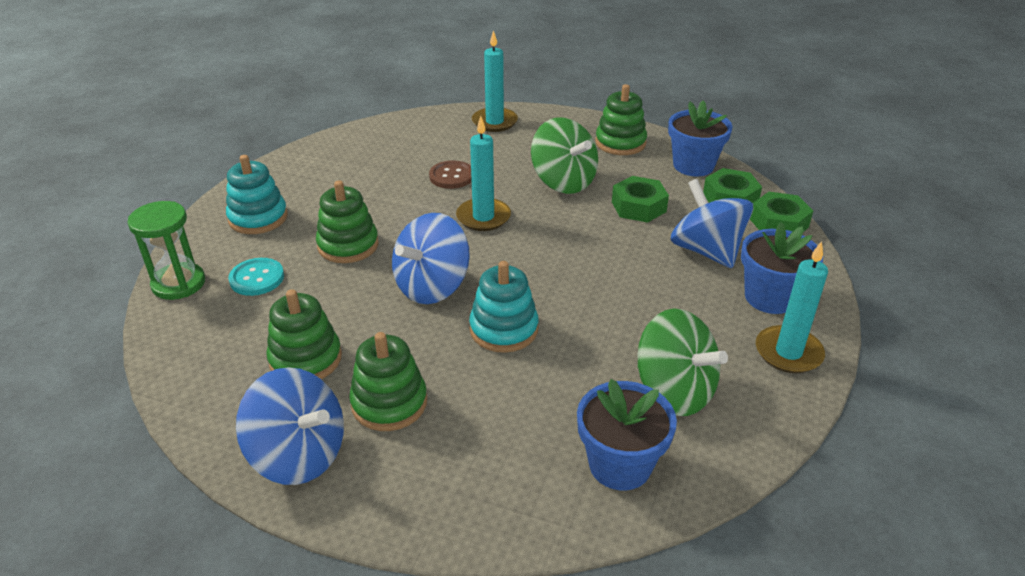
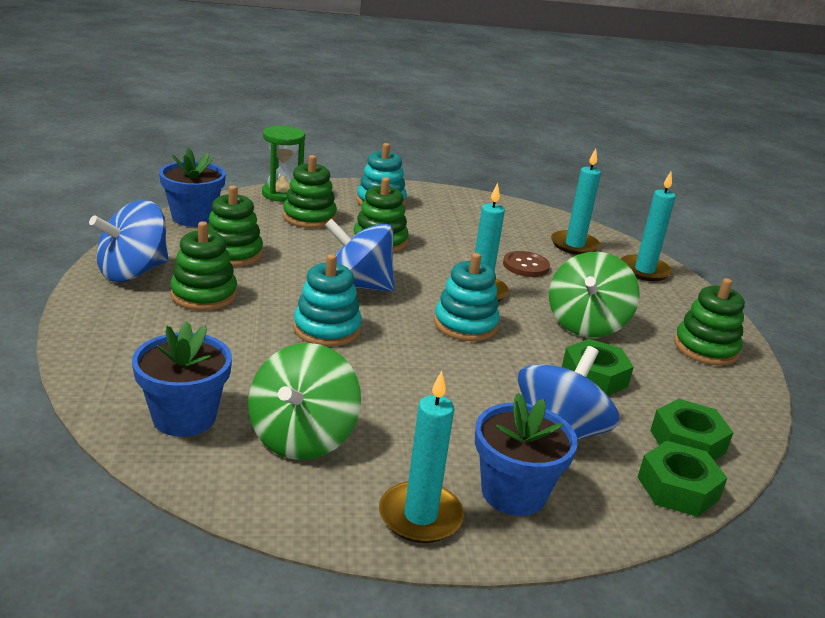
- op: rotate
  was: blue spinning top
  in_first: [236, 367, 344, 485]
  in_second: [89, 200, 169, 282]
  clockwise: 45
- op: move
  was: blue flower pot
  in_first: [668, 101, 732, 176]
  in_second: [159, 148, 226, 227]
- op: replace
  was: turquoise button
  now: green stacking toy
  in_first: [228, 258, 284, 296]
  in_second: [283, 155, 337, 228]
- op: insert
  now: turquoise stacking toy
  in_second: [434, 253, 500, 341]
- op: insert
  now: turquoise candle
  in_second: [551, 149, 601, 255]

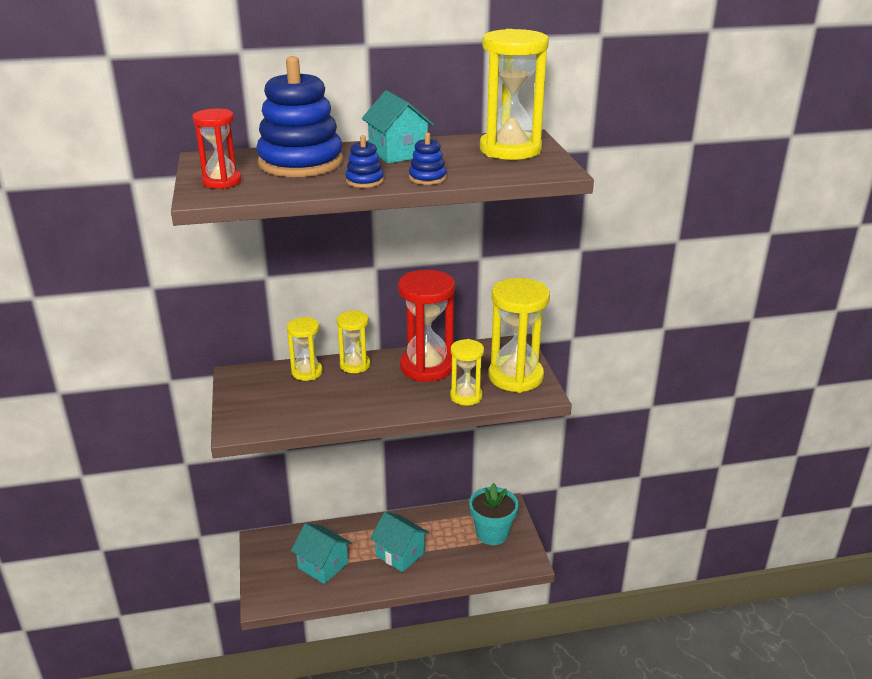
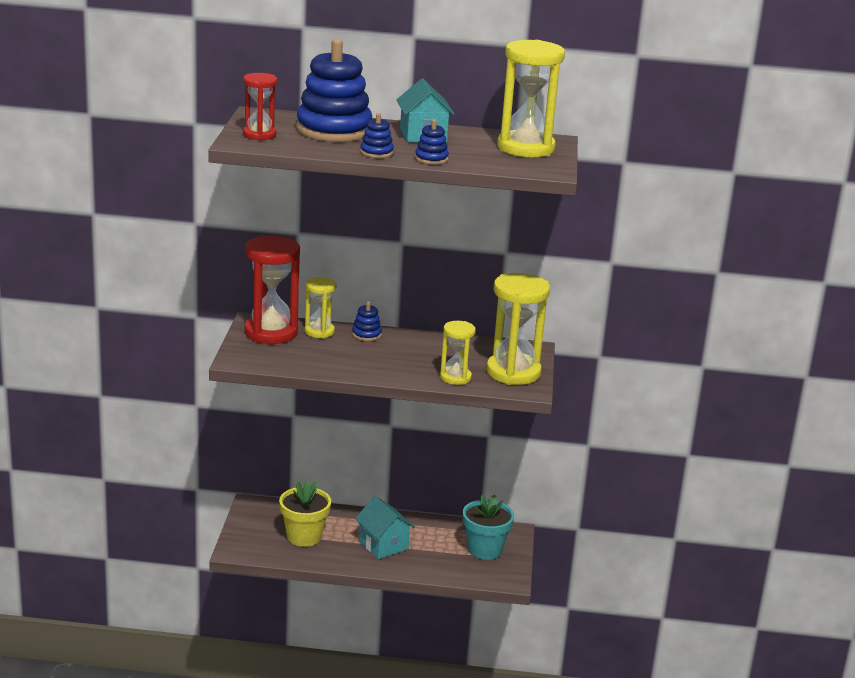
- op: move
  was: red hourglass
  in_first: [398, 270, 455, 382]
  in_second: [245, 235, 300, 344]
- op: replace
  was: turquoise house
  now: yellow flower pot
  in_first: [291, 523, 351, 584]
  in_second: [279, 480, 331, 547]
- op: replace
  was: yellow hourglass
  now: blue stacking toy
  in_first: [337, 310, 371, 373]
  in_second: [352, 301, 382, 341]

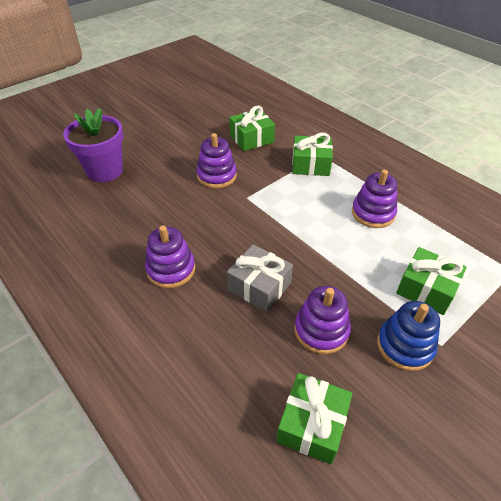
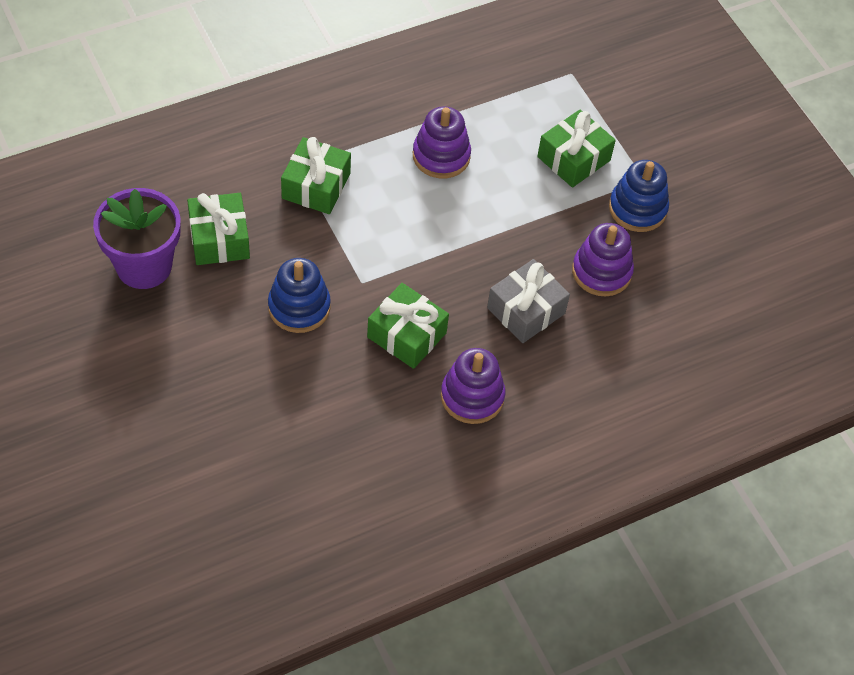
- op: move
  was: purple flower pot
  in_first: [63, 108, 124, 182]
  in_second: [93, 188, 181, 289]
- op: recolor
  was: purple stacking toy
  now: blue stacking toy
  in_first: [196, 133, 237, 189]
  in_second: [268, 258, 331, 333]
- op: move
  was: green gift
  in_first: [277, 373, 352, 464]
  in_second: [367, 283, 449, 369]

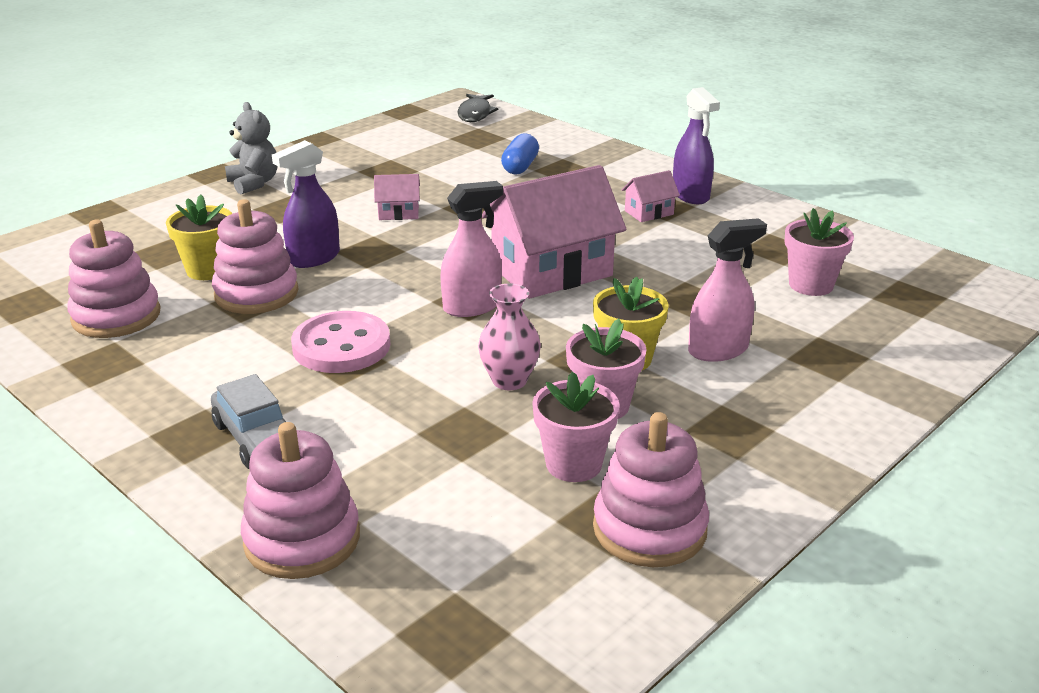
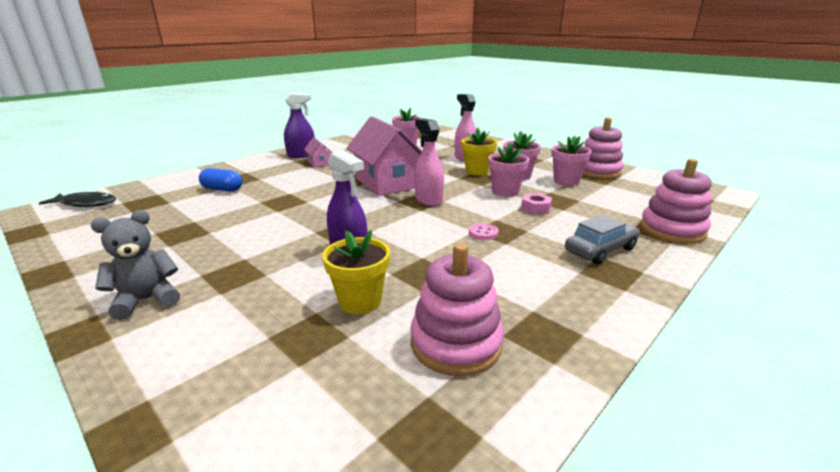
- op: resize
  was: pink button
  in_first: [291, 311, 390, 373]
  in_second: [469, 223, 499, 240]
  ratio: 0.45
- op: replace
  was: pink vase
  now: pink flower pot
  in_first: [478, 283, 541, 390]
  in_second: [488, 143, 529, 197]
- op: insert
  now: pink nut
  in_second: [521, 193, 552, 214]
- op: delete
  was: pink stacking toy
  in_first: [212, 199, 298, 314]
- op: delete
  was: pink house
  in_first: [374, 174, 420, 220]

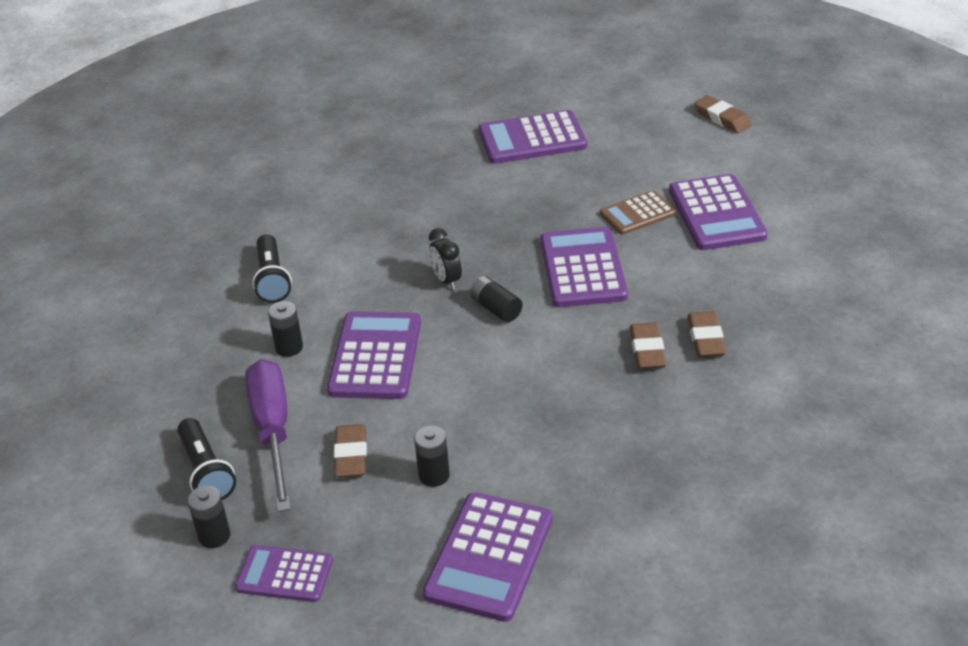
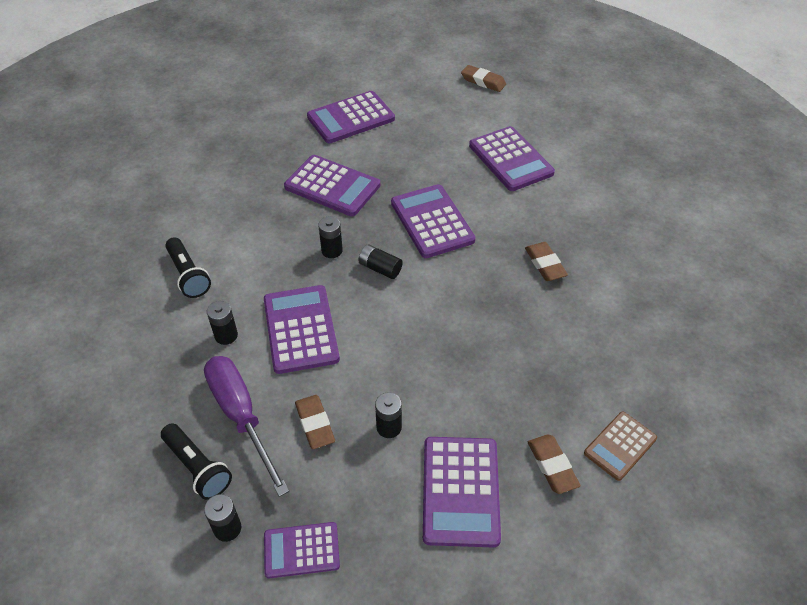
- op: insert
  now: purple calculator
  in_second: [284, 155, 380, 216]
- op: replace
  was: black clock
  now: black battery
  in_first: [429, 228, 462, 290]
  in_second: [318, 217, 343, 258]
- op: move
  was: brown eraser
  in_first: [630, 323, 666, 369]
  in_second: [528, 434, 581, 494]
- op: move
  was: brown calculator
  in_first: [600, 190, 676, 235]
  in_second: [584, 411, 657, 481]

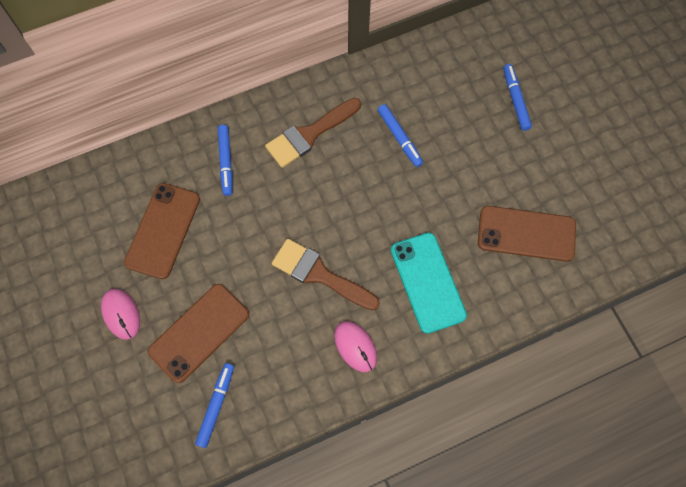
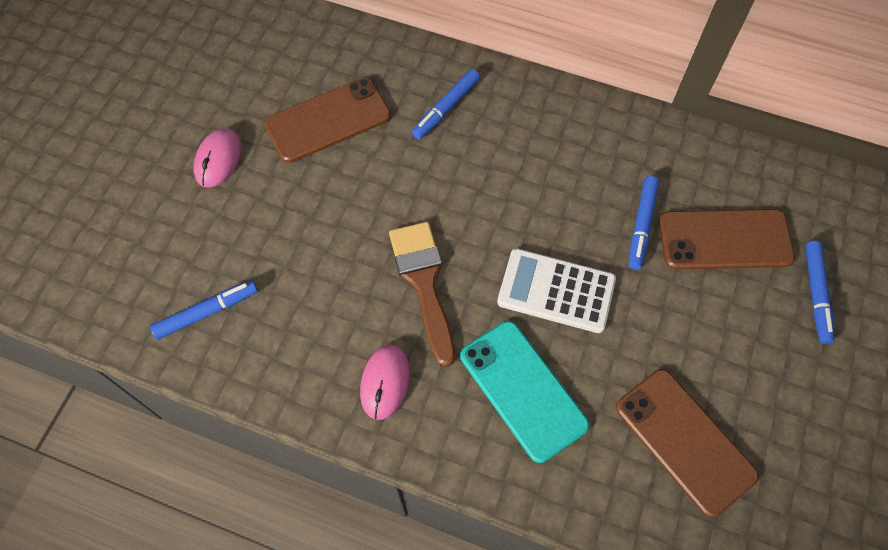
- op: rotate
  was: turquoise phone
  in_first: [391, 233, 467, 334]
  in_second: [460, 321, 589, 463]
  clockwise: -60
- op: insert
  now: white calculator
  in_second: [497, 248, 616, 333]
- op: move
  was: brown phone
  in_first: [148, 284, 249, 383]
  in_second: [659, 209, 795, 270]
- op: rotate
  was: blue marker
  in_first: [503, 64, 532, 131]
  in_second: [805, 241, 834, 344]
  clockwise: 150
- op: delete
  was: brown brush
  in_first: [265, 98, 361, 168]

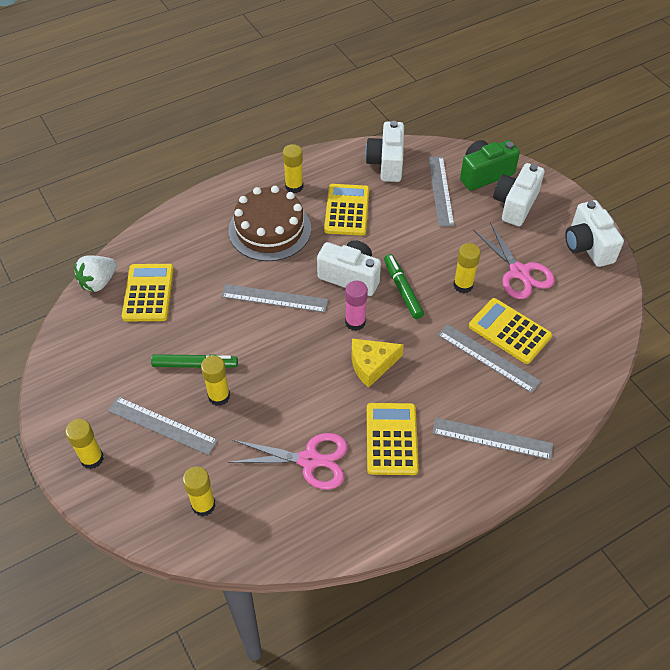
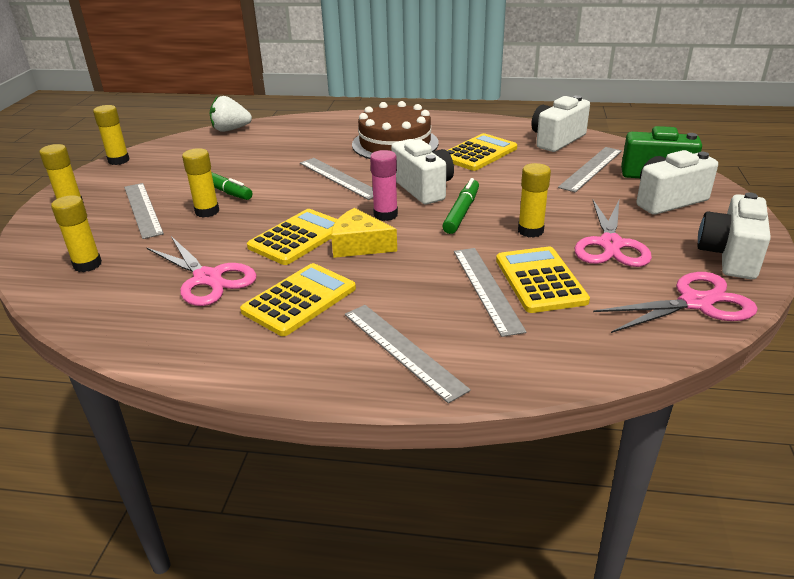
- op: move
  was: yellow glue stick
  in_first: [283, 144, 303, 193]
  in_second: [93, 105, 129, 165]
- op: move
  was: yellow calculator
  in_first: [122, 264, 174, 322]
  in_second: [247, 209, 338, 265]
- op: insert
  now: pink scissors
  in_second: [593, 272, 758, 333]

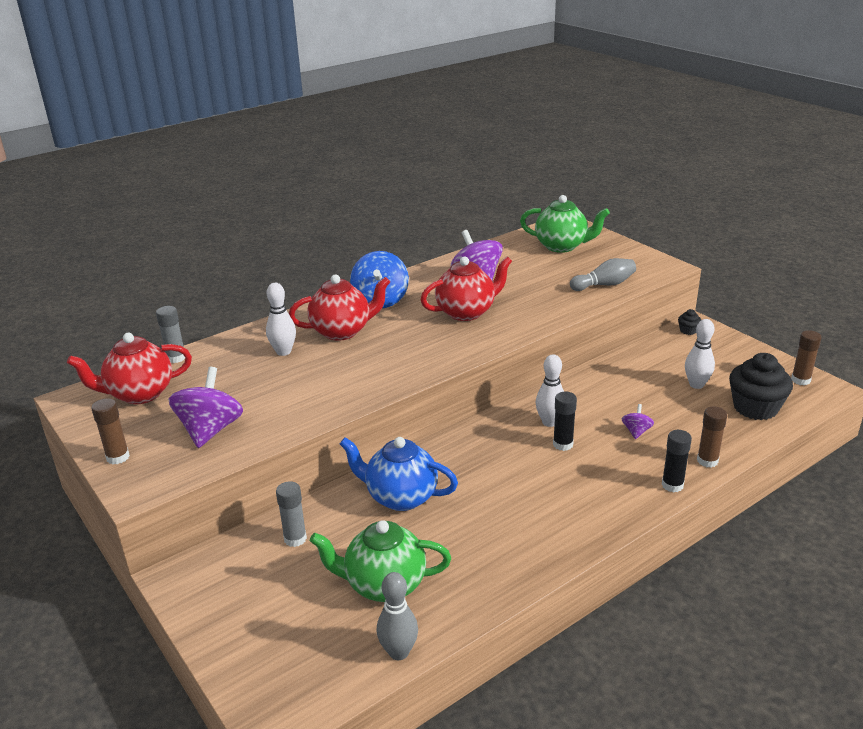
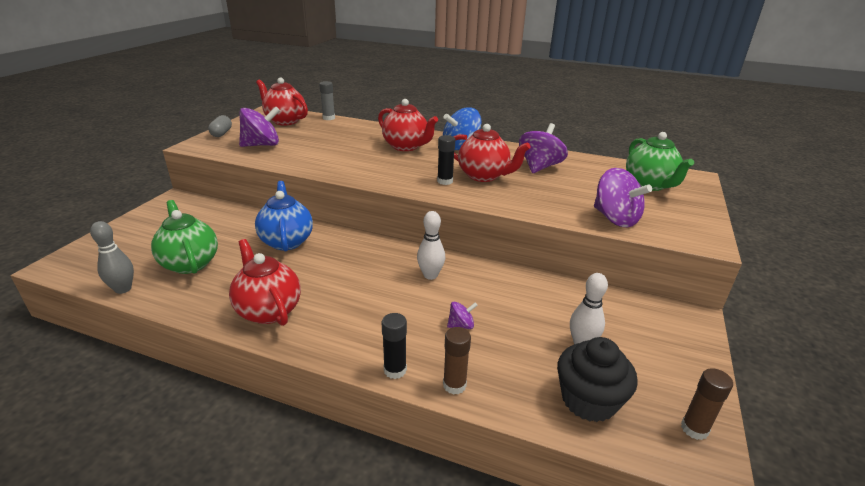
- op: replace
  was: brown glue stick
  now: grey capsule
  in_first: [91, 398, 130, 464]
  in_second: [208, 115, 232, 137]
- op: insert
  now: red teapot
  in_second: [229, 239, 301, 326]
- op: move
  was: black glue stick
  in_first: [553, 392, 577, 451]
  in_second: [437, 135, 455, 185]
- op: replace
  was: grey bowling pin
  now: purple spinning top
  in_first: [570, 258, 636, 291]
  in_second: [594, 168, 652, 227]
- op: delete
  was: white bowling pin
  in_first: [266, 283, 296, 356]
- op: delete
  was: grey glue stick
  in_first: [276, 481, 307, 547]
- op: delete
  was: black cupcake
  in_first: [678, 309, 701, 335]

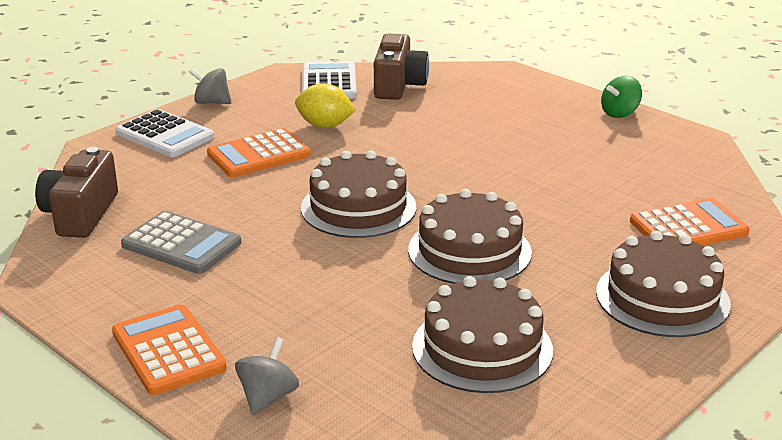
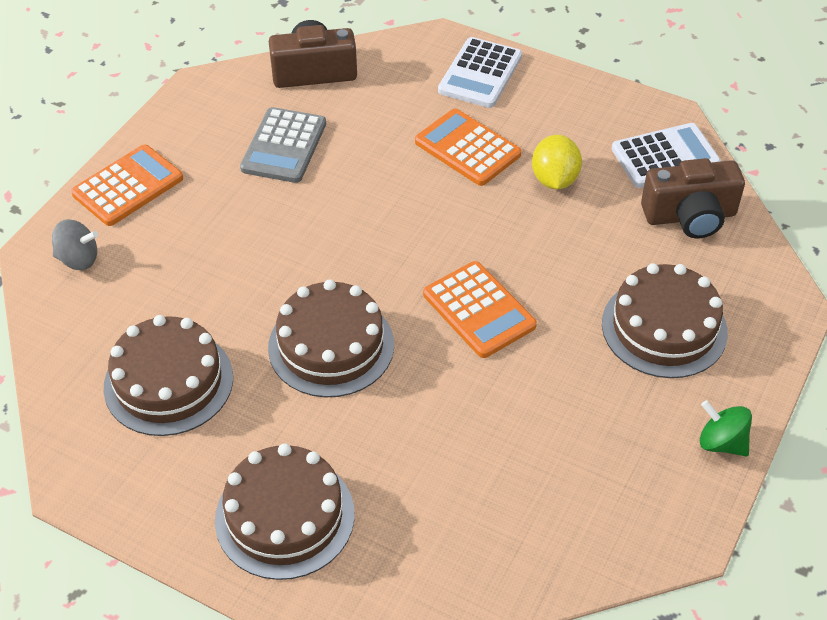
- op: move
  was: orange calculator
  in_first: [630, 198, 750, 245]
  in_second: [423, 261, 537, 358]
- op: move
  was: brown cake
  in_first: [301, 151, 416, 238]
  in_second: [602, 263, 728, 378]
- op: delete
  was: grey spinning top
  in_first: [189, 68, 231, 104]

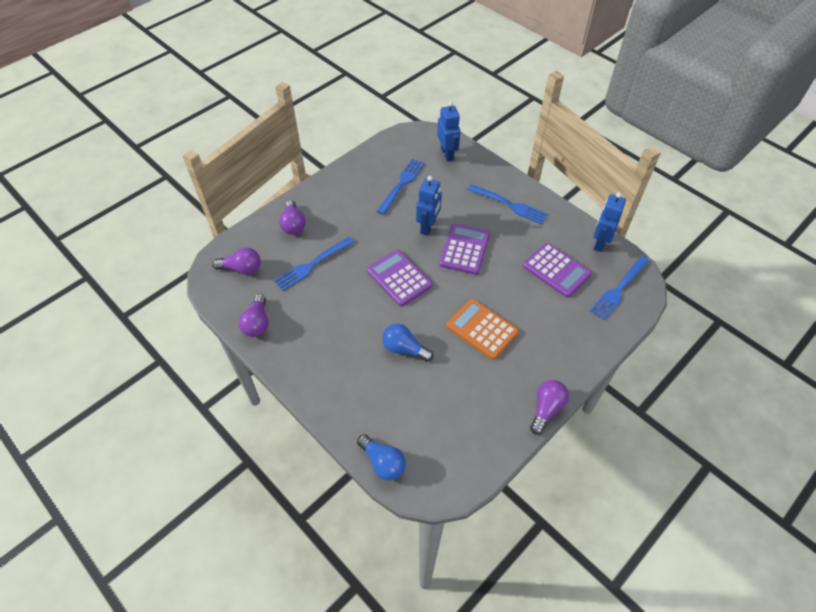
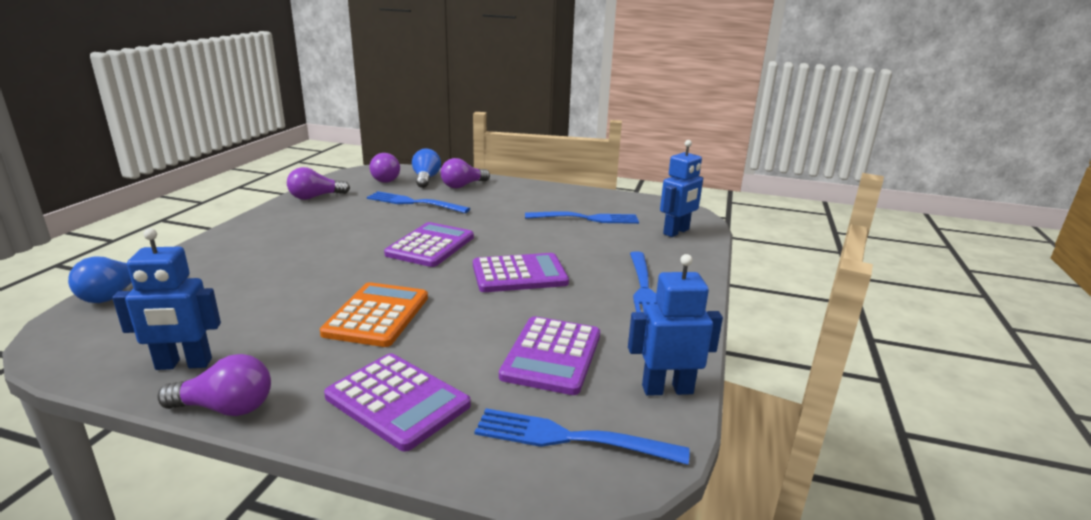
- op: move
  was: blue robot
  in_first: [416, 176, 442, 236]
  in_second: [112, 228, 221, 370]
- op: insert
  now: purple calculator
  in_second: [324, 353, 471, 452]
- op: move
  was: blue light bulb
  in_first: [382, 324, 433, 362]
  in_second: [412, 148, 441, 188]

